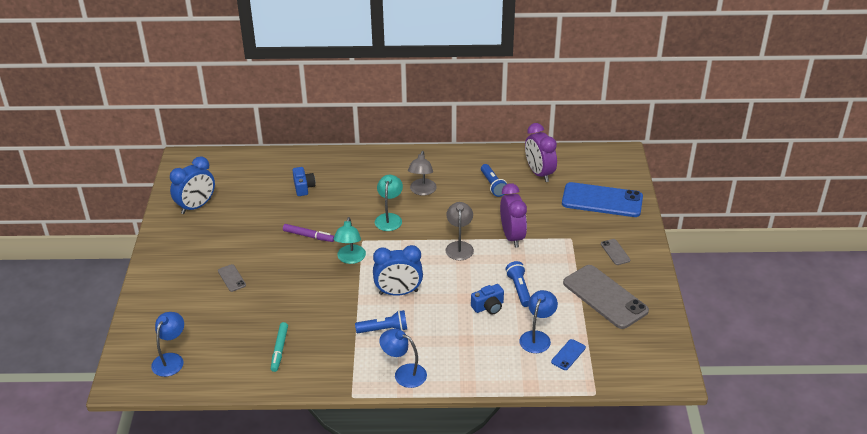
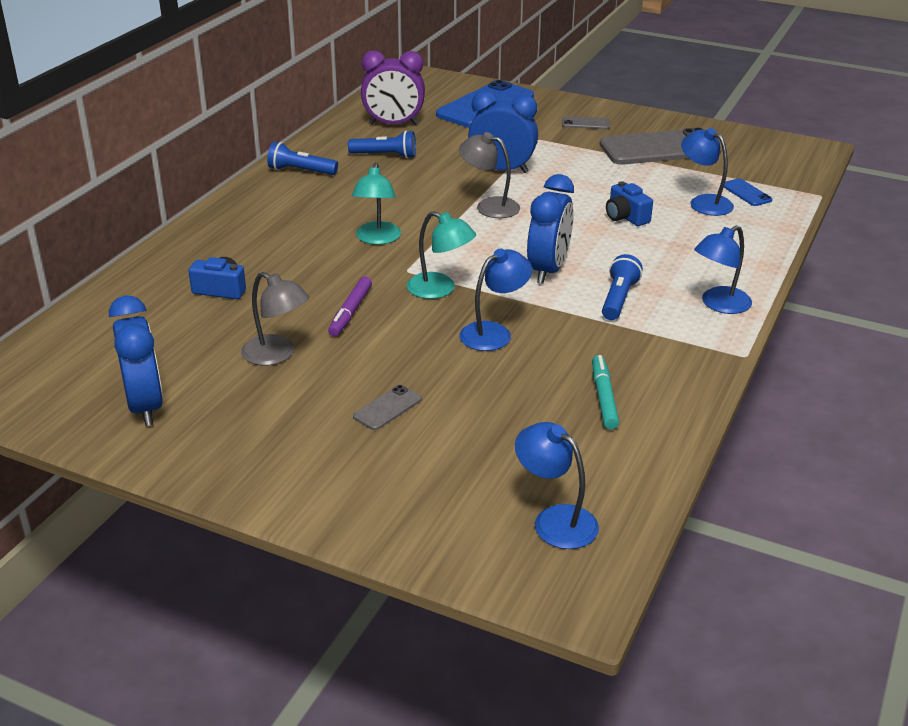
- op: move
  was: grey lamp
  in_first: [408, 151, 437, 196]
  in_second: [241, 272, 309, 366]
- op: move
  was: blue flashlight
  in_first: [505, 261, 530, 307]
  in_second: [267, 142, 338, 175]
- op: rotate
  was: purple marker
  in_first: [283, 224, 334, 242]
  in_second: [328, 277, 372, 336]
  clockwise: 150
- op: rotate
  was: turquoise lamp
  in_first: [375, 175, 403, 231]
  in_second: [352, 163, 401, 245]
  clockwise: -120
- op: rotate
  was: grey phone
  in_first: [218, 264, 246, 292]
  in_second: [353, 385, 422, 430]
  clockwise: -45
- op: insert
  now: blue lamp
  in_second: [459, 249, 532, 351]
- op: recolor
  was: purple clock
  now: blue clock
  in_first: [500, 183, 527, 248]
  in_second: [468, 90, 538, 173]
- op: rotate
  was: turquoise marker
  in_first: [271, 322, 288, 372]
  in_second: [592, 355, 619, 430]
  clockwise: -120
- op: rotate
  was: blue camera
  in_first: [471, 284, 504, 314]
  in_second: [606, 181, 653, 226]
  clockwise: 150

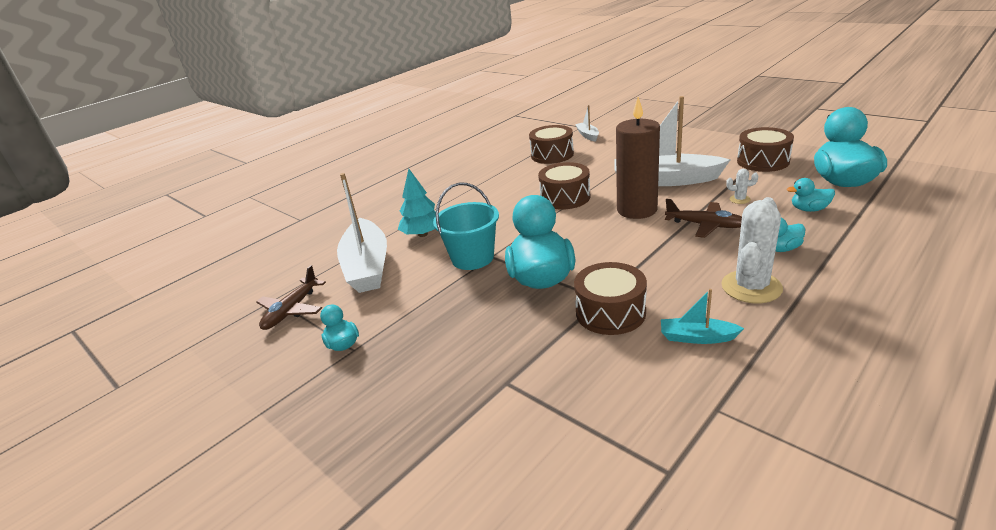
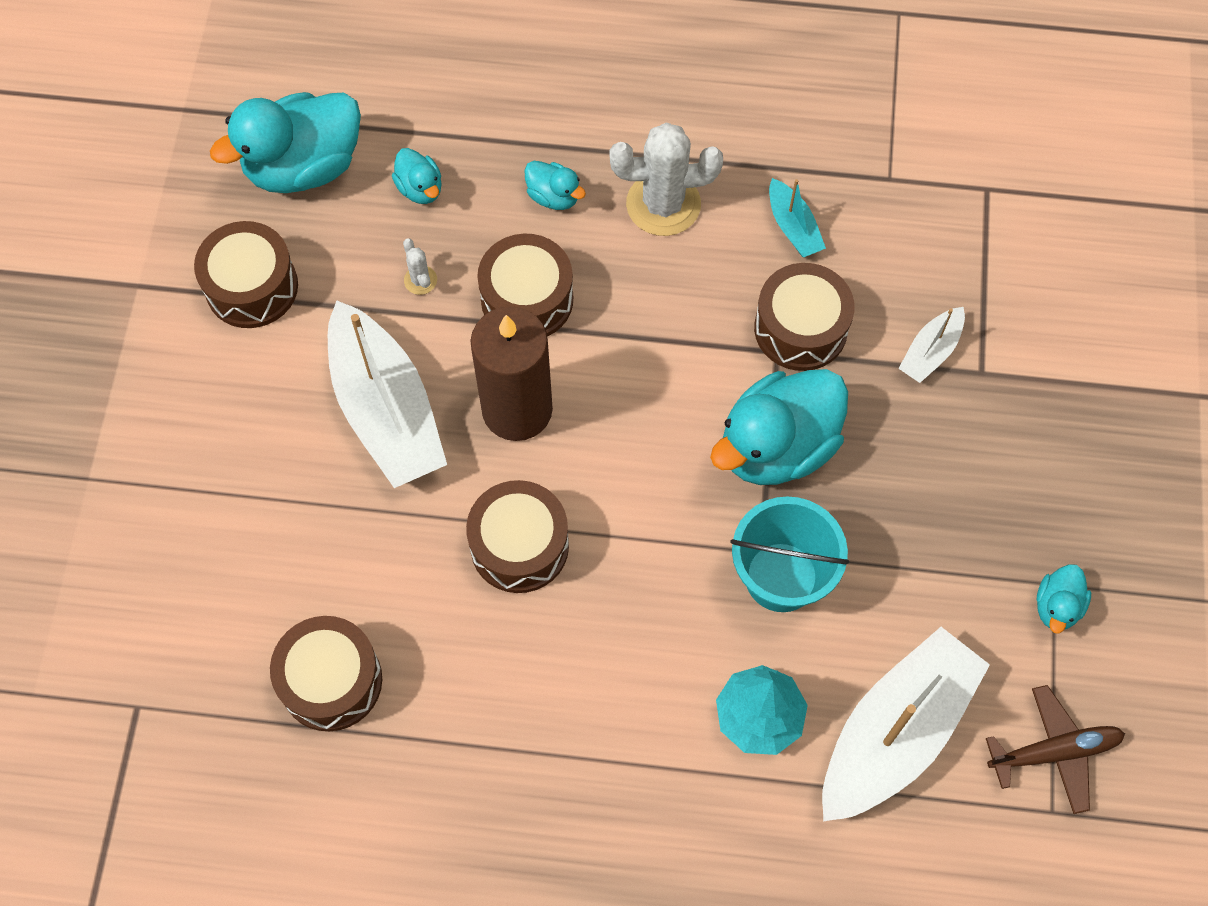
- op: replace
  was: brown plane
  now: brown drum
  in_first: [665, 199, 742, 238]
  in_second: [477, 234, 573, 337]
- op: move
  was: white boat
  in_first: [575, 105, 599, 142]
  in_second: [898, 307, 965, 383]

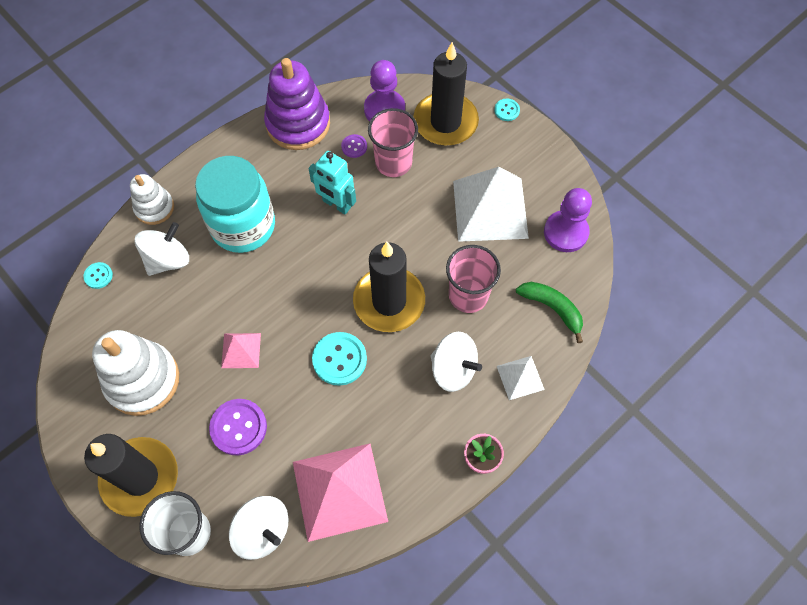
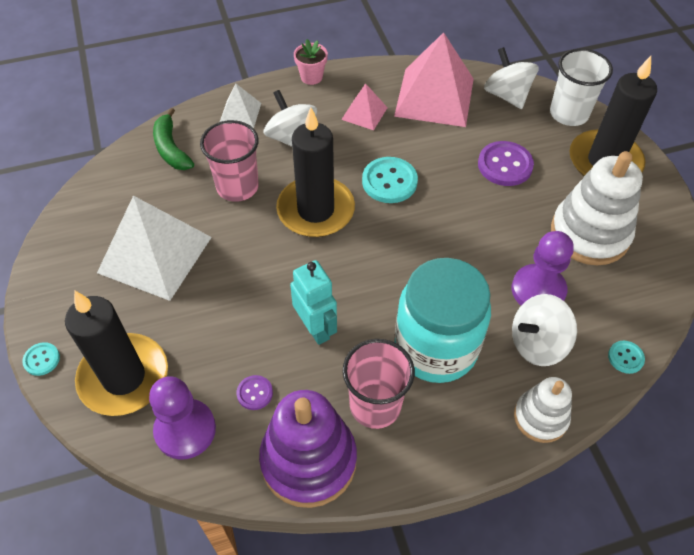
- op: move
  was: pink pyramid
  in_first: [221, 333, 261, 368]
  in_second: [341, 83, 388, 130]
- op: move
  was: pink cup
  in_first: [368, 108, 418, 177]
  in_second: [343, 339, 415, 429]
- op: move
  was: purple pawn
  in_first: [544, 188, 592, 252]
  in_second: [512, 231, 574, 306]

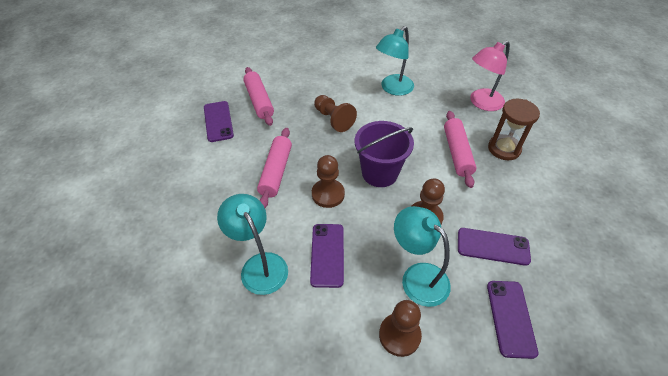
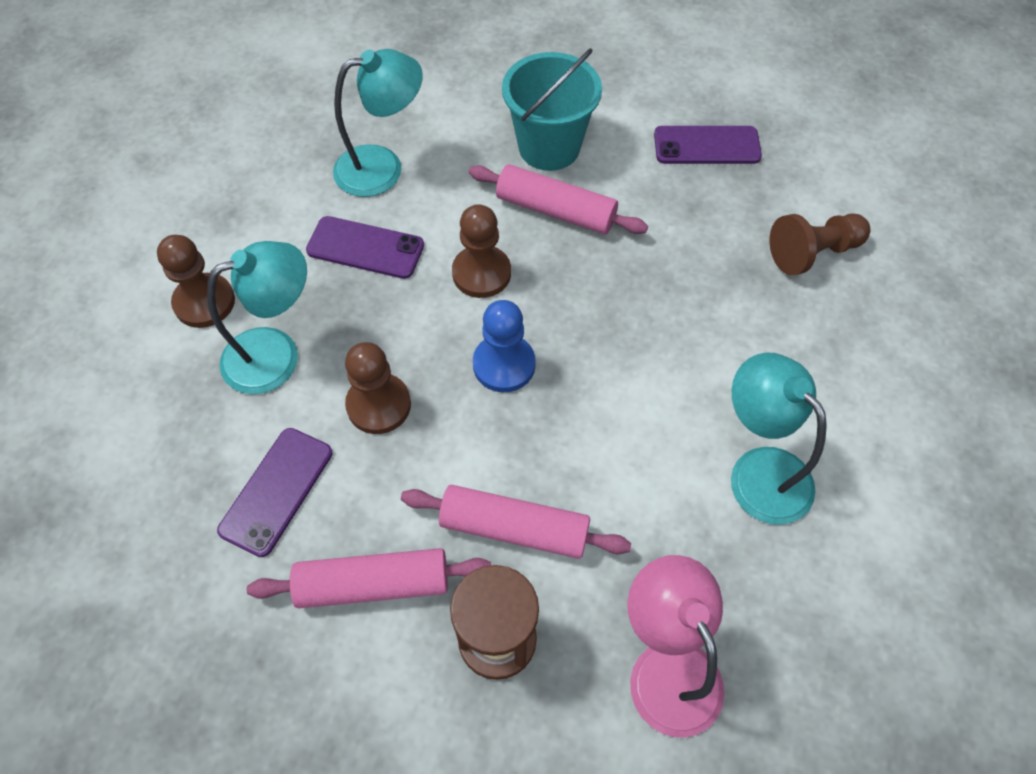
- op: move
  was: pink rolling pin
  in_first: [243, 67, 274, 126]
  in_second: [247, 548, 491, 608]
- op: replace
  was: purple bucket
  now: blue pawn
  in_first: [355, 121, 414, 187]
  in_second: [473, 300, 536, 392]
- op: insert
  now: turquoise bucket
  in_second: [502, 48, 602, 171]
- op: move
  was: brown pawn
  in_first: [314, 95, 357, 132]
  in_second: [770, 213, 870, 275]
- op: delete
  was: purple phone
  in_first: [487, 281, 538, 359]

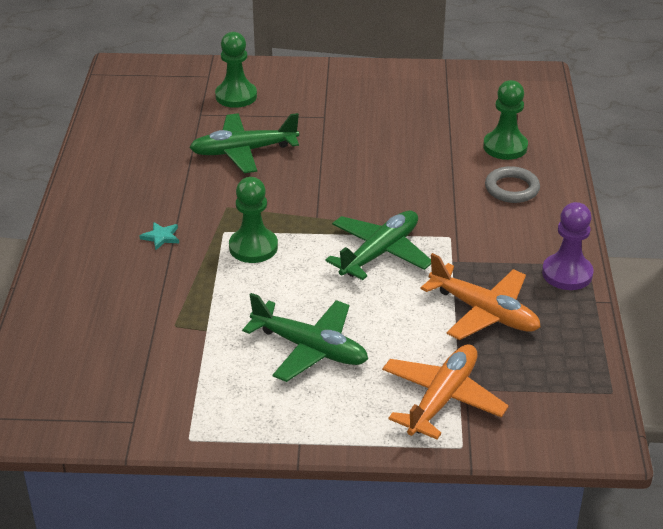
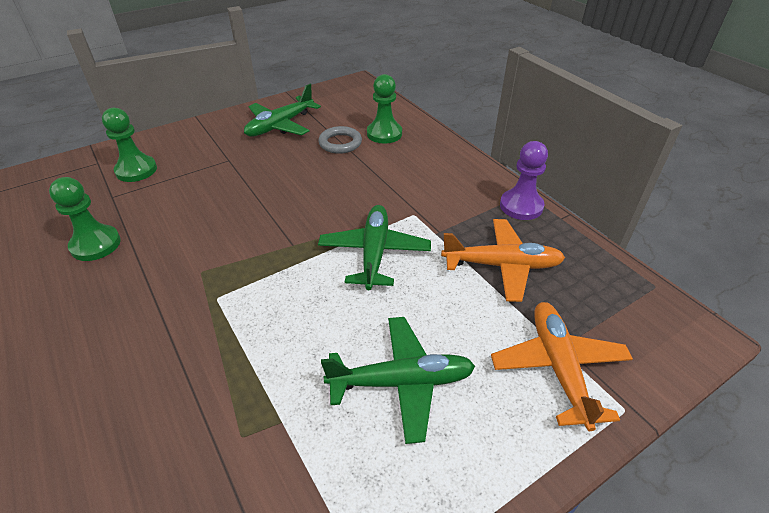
- op: move
  was: green pawn
  in_first: [229, 177, 278, 263]
  in_second: [49, 177, 121, 261]
- op: move
  was: green plane
  in_first: [189, 113, 299, 173]
  in_second: [244, 84, 321, 137]
- op: move
  was: grey ring
  in_first: [485, 166, 540, 203]
  in_second: [318, 126, 362, 154]
- op: delete
  was: turquoise star
  in_first: [139, 222, 179, 250]

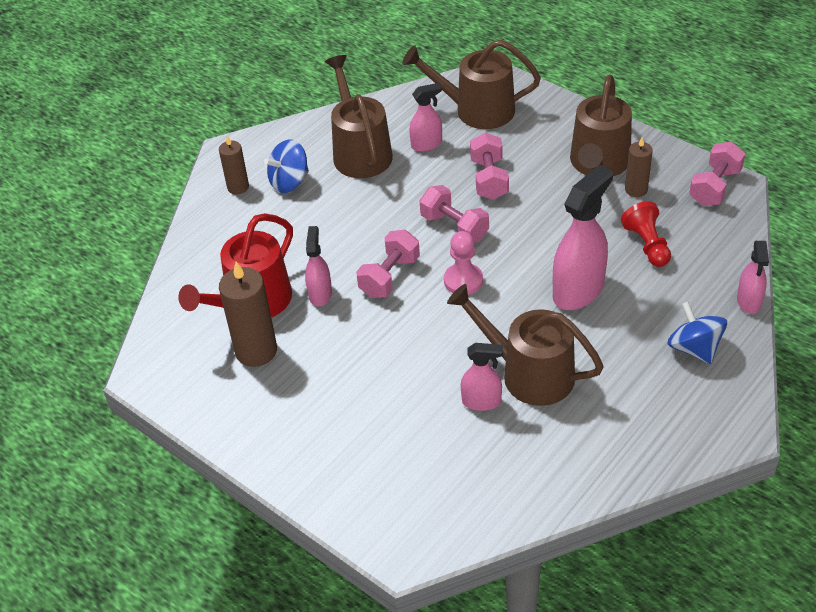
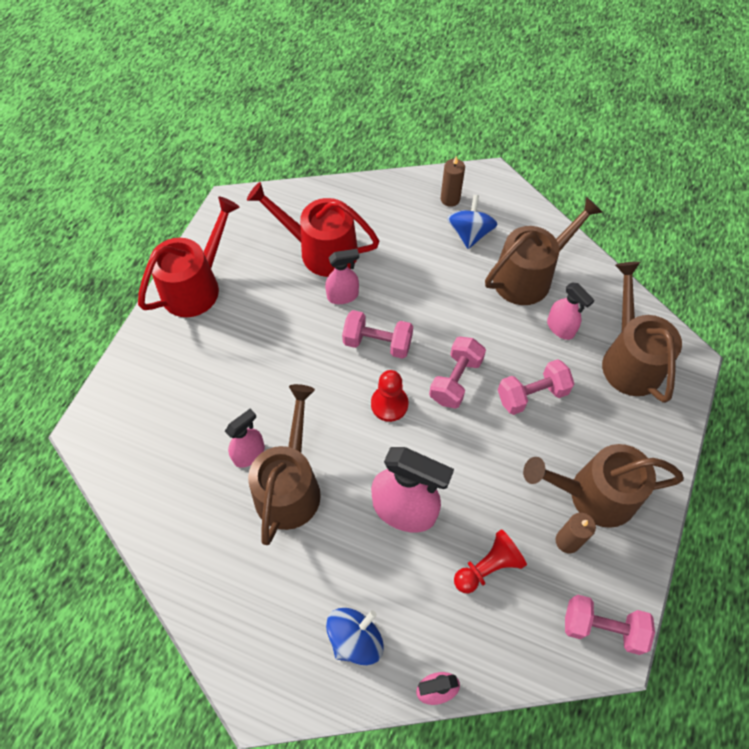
- op: insert
  now: red watering can
  in_second: [138, 197, 240, 317]
- op: rotate
  was: pink spray bottle
  in_first: [461, 343, 503, 411]
  in_second: [225, 409, 265, 468]
  clockwise: -120
- op: recolor
  was: pink pawn
  now: red pawn
  in_first: [444, 231, 483, 295]
  in_second: [371, 370, 408, 422]
- op: rotate
  was: blue spinning top
  in_first: [264, 139, 309, 193]
  in_second: [447, 195, 498, 249]
  clockwise: 60
- op: delete
  was: brown candle
  in_first: [219, 262, 277, 367]

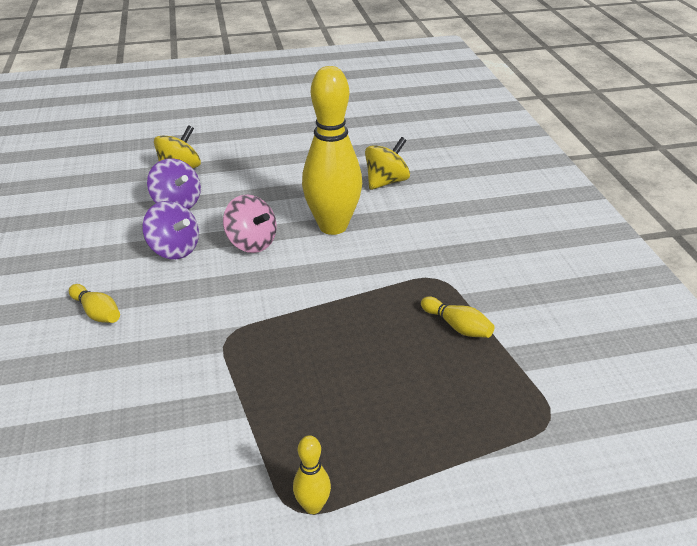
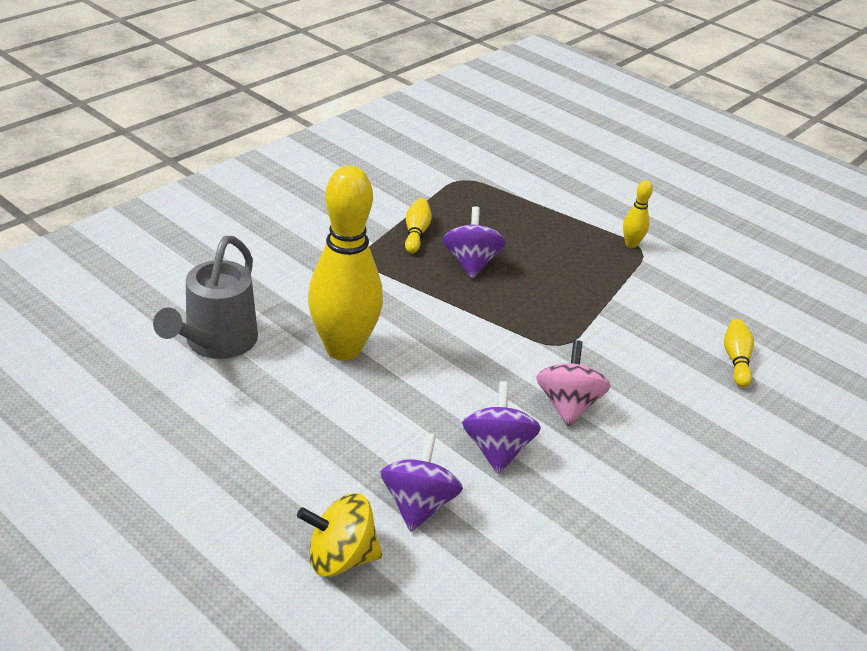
- op: replace
  was: yellow spinning top
  now: grey watering can
  in_first: [365, 137, 410, 190]
  in_second: [153, 236, 258, 359]
- op: insert
  now: purple spinning top
  in_second: [443, 206, 506, 278]
- op: move
  was: pink spinning top
  in_first: [223, 195, 277, 253]
  in_second: [536, 340, 611, 427]
- op: move
  was: yellow bowling pin
  in_first: [69, 284, 120, 323]
  in_second: [724, 319, 754, 387]

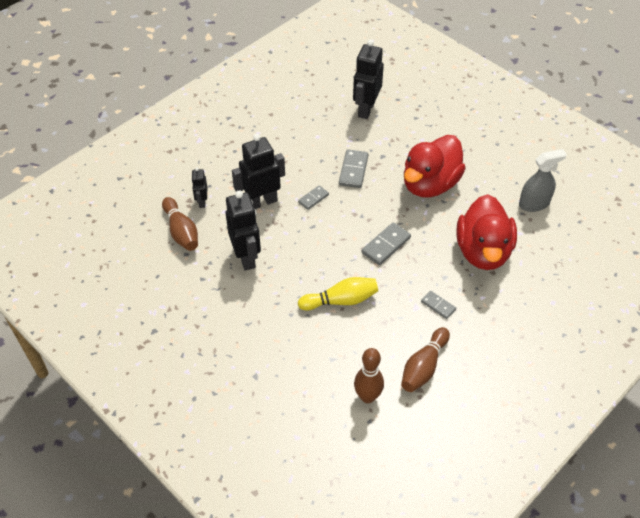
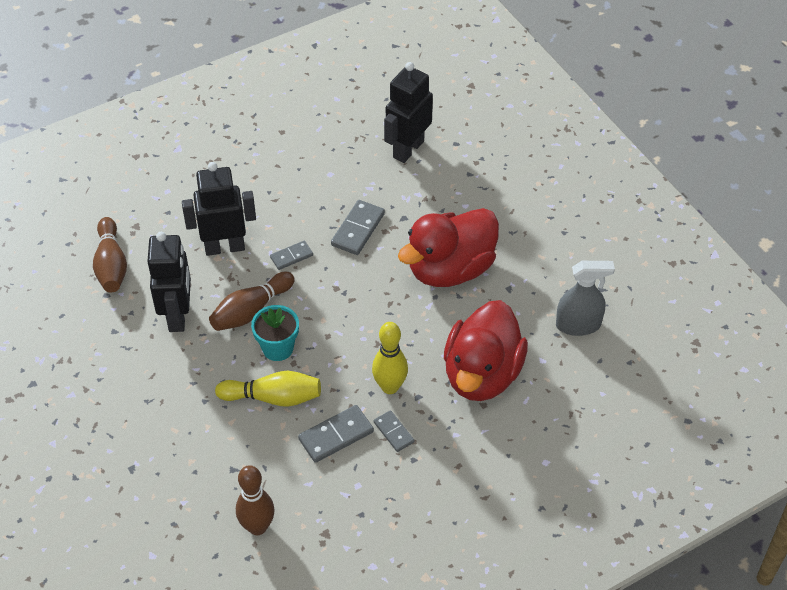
- op: move
  was: brown bowling pin
  in_first: [401, 327, 450, 392]
  in_second: [209, 272, 295, 331]
- op: insert
  now: turquoise flower pot
  in_second: [251, 305, 299, 361]
- op: move
  was: grey domino
  in_first: [362, 222, 411, 265]
  in_second: [298, 405, 374, 463]
- op: insert
  now: yellow bowling pin
  in_second: [372, 322, 408, 394]
- op: delete
  was: black robot
  in_first: [191, 167, 207, 208]

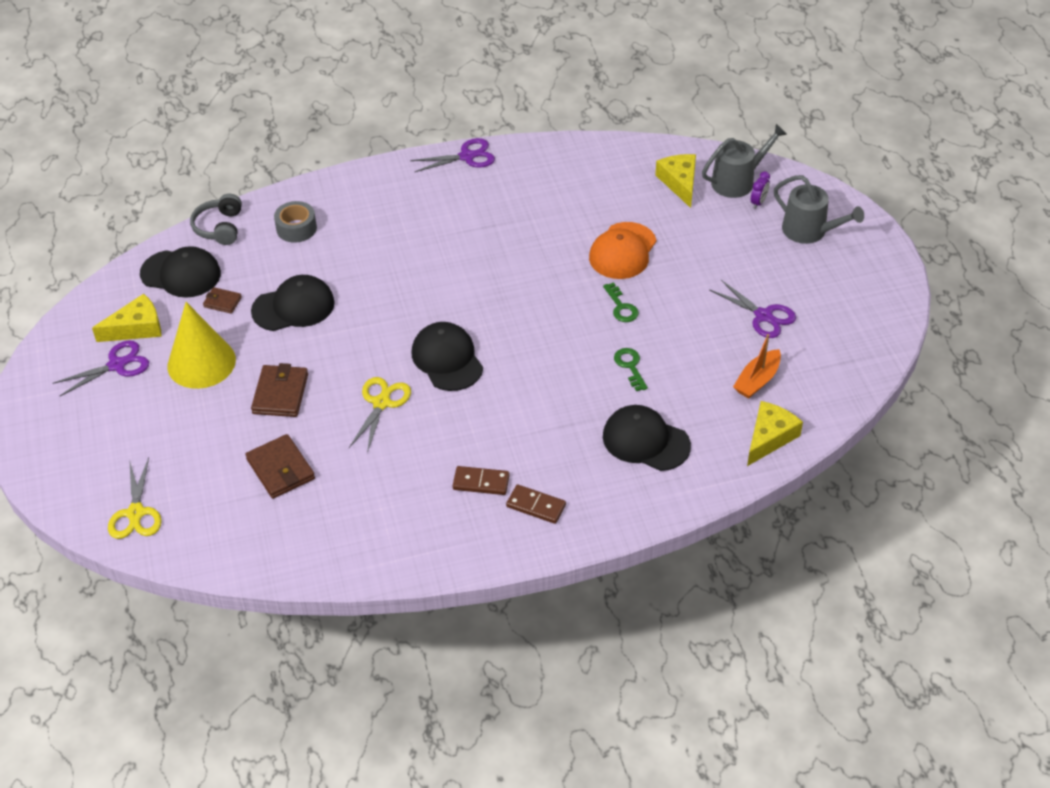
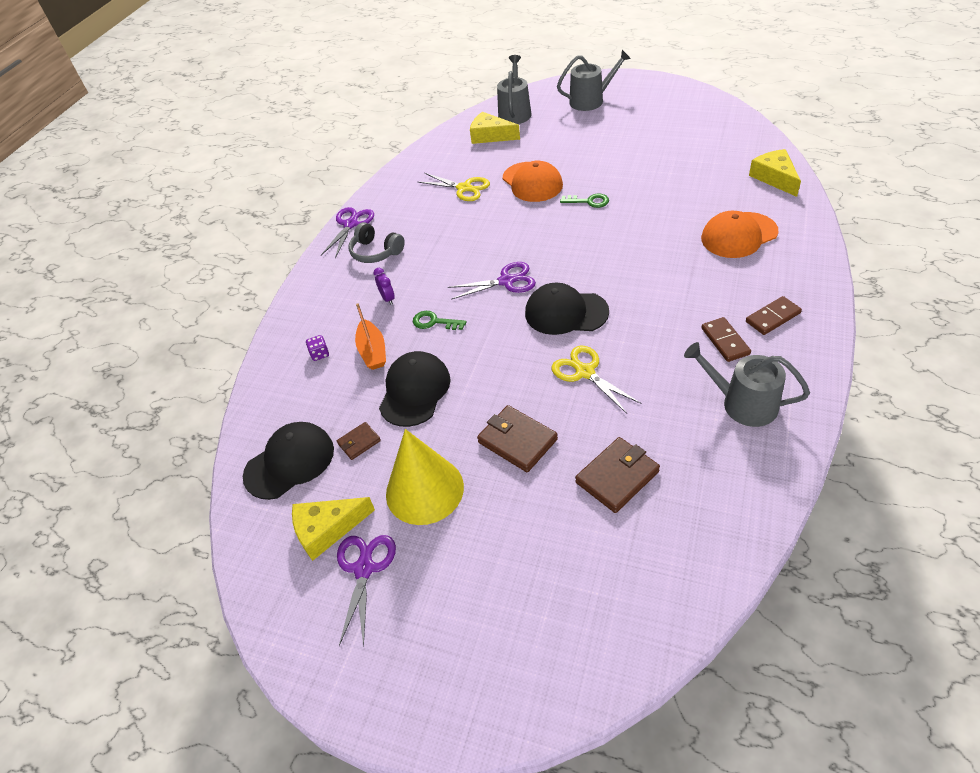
- op: rotate
  was: yellow cheese
  in_first: [92, 294, 162, 342]
  in_second: [292, 497, 375, 561]
  clockwise: -120
- op: replace
  was: grey tape
  now: purple dice
  in_first: [274, 201, 317, 243]
  in_second: [306, 335, 329, 361]
- op: move
  was: grey headphones
  in_first: [190, 194, 242, 245]
  in_second: [348, 222, 405, 263]
- op: move
  was: orange boat
  in_first: [733, 334, 781, 398]
  in_second: [355, 303, 386, 370]
- op: move
  was: purple clock
  in_first: [751, 171, 770, 209]
  in_second: [374, 268, 395, 305]
- op: move
  was: green key
  in_first: [614, 348, 648, 391]
  in_second: [413, 311, 466, 330]
- op: move
  was: yellow scissors
  in_first: [108, 457, 162, 539]
  in_second: [418, 173, 490, 201]
- op: move
  was: purple scissors
  in_first: [709, 280, 796, 338]
  in_second: [448, 262, 536, 300]
- op: rotate
  was: brown wallet
  in_first: [245, 434, 315, 499]
  in_second: [575, 437, 660, 513]
  clockwise: -45
- op: insert
  now: grey watering can
  in_second: [684, 342, 810, 427]
- op: recolor
  was: black cap
  now: orange cap
  in_first: [603, 405, 691, 471]
  in_second: [701, 211, 778, 258]
- op: rotate
  was: brown domino
  in_first: [453, 466, 510, 495]
  in_second: [701, 317, 751, 362]
  clockwise: -60

